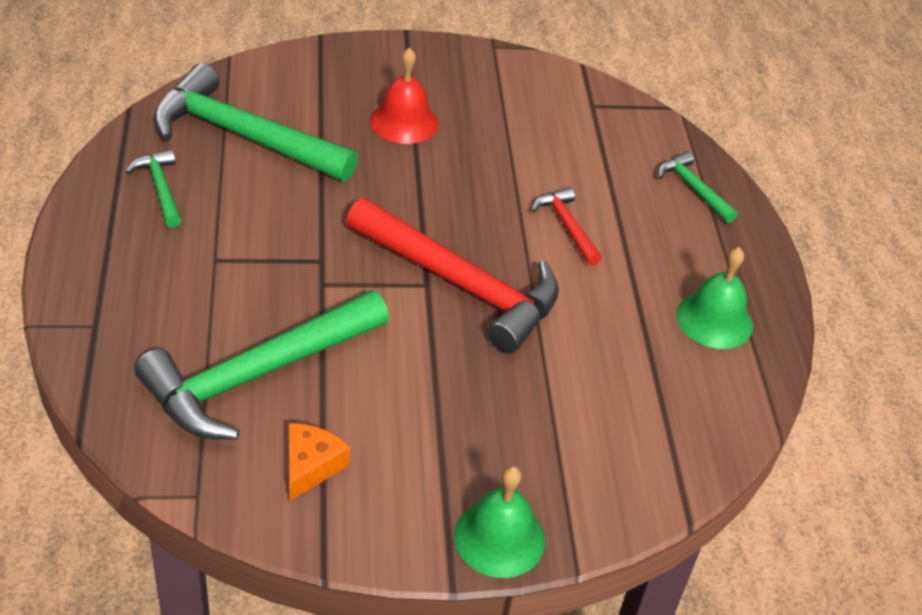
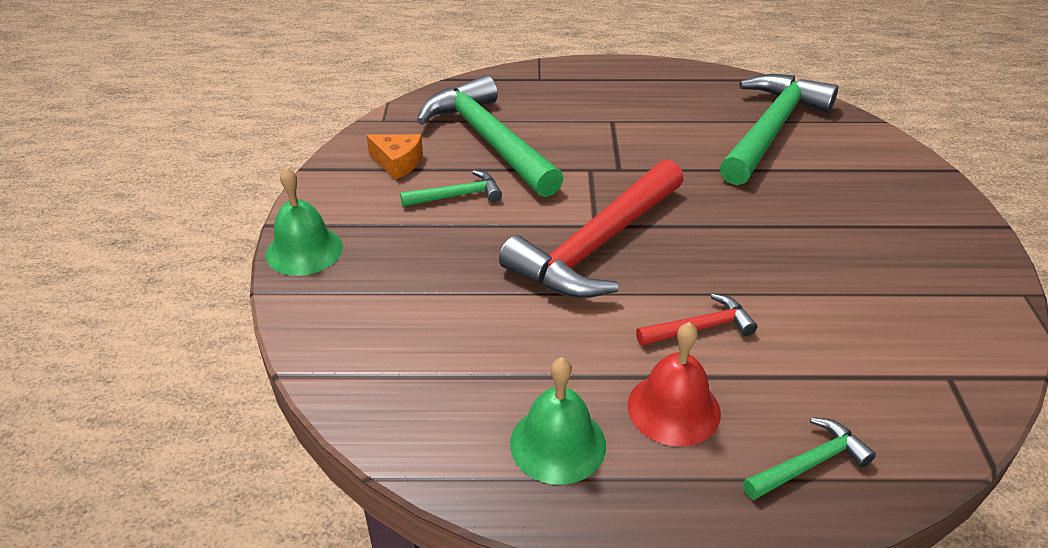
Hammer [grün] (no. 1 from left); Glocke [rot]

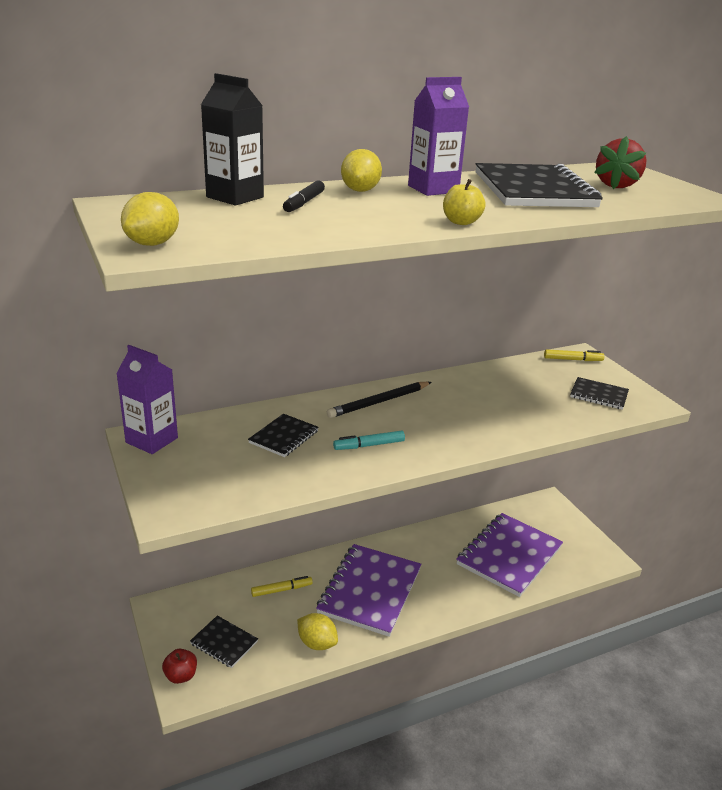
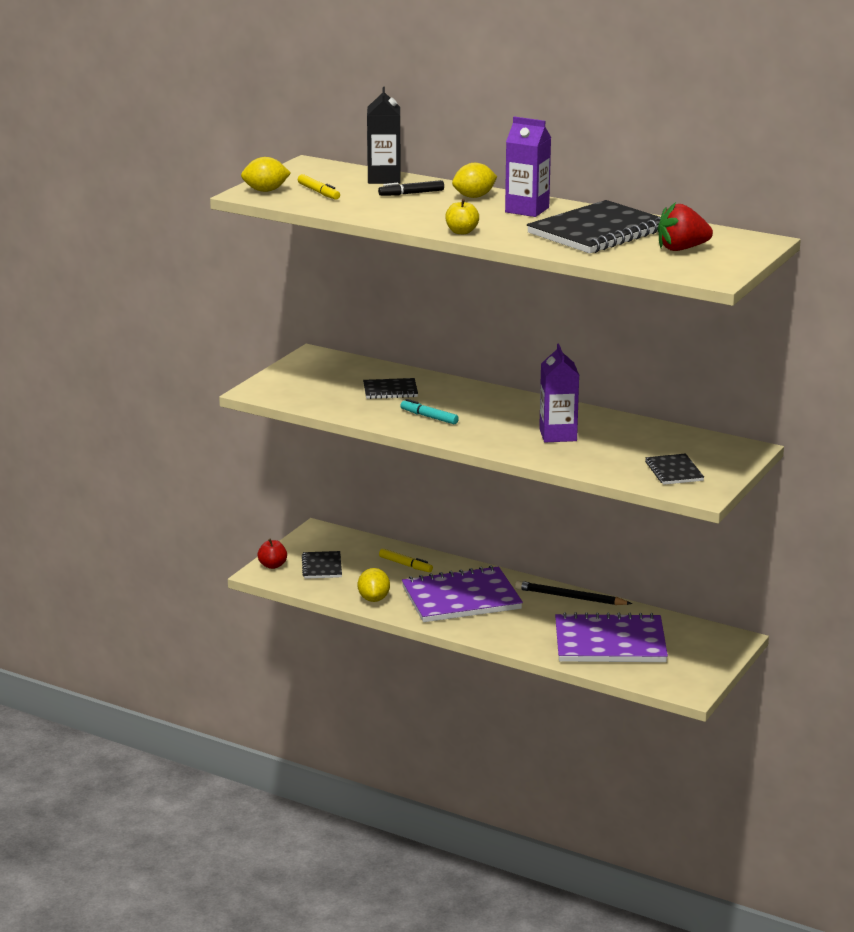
Getränkekarton [lila] (no. 2 from left); Bleistift [schwarz]; Filzstift [gelb] (no. 1 from left)

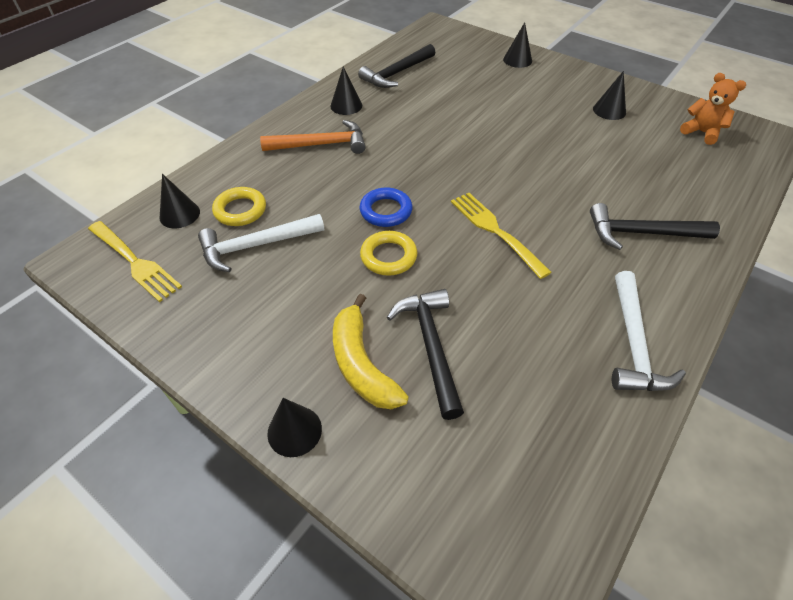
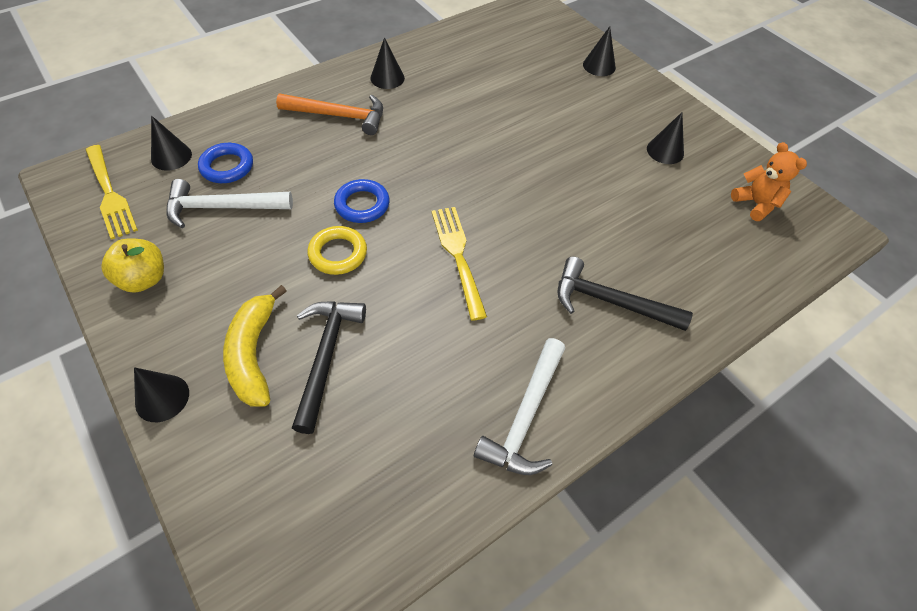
Ring [blau] (no. 1 from left); Hammer [schwarz] (no. 1 from left in the first image); Apfel [gelb]

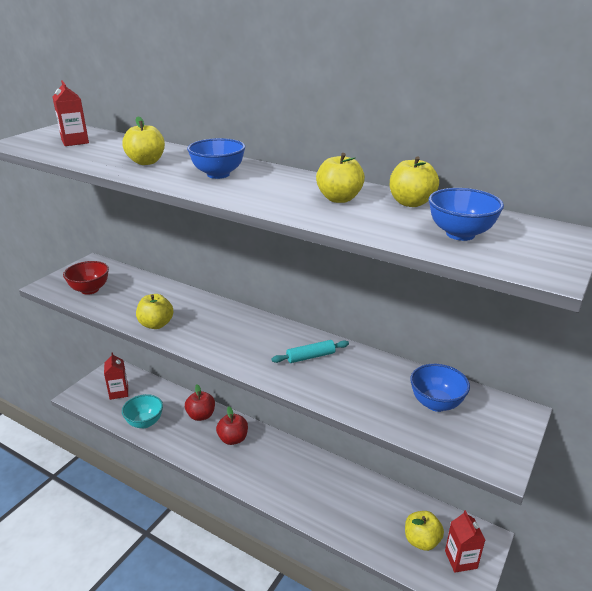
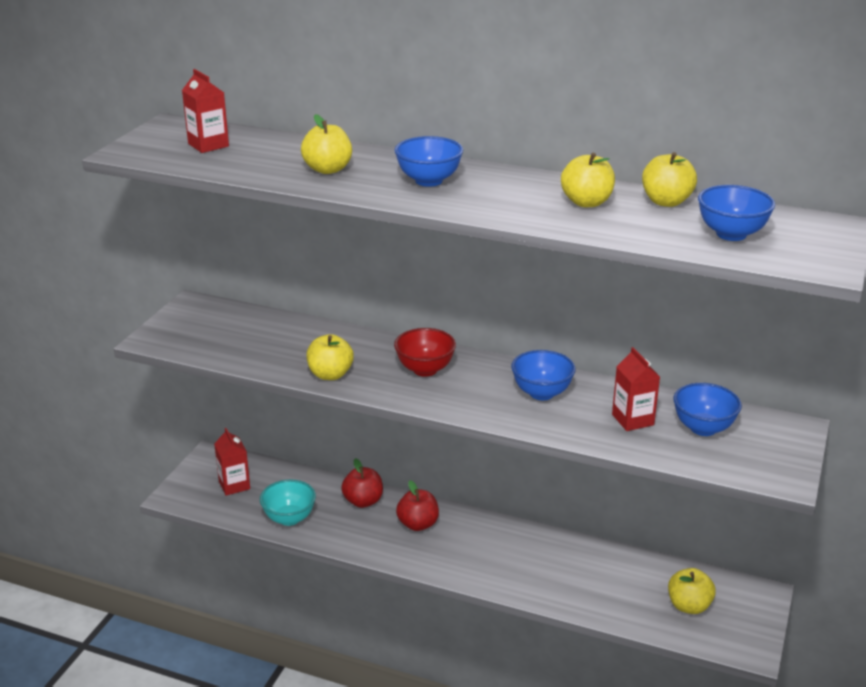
Schüssel [rot]; Schüssel [blau] (no. 2 from left); Getränkekarton [rot] (no. 3 from left)

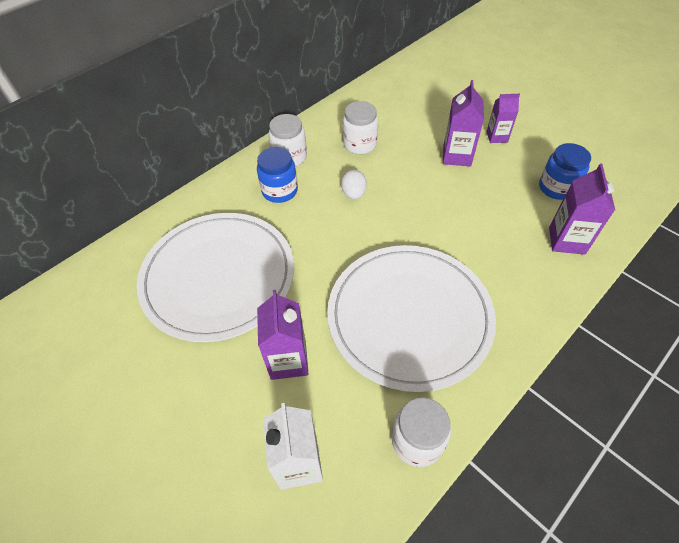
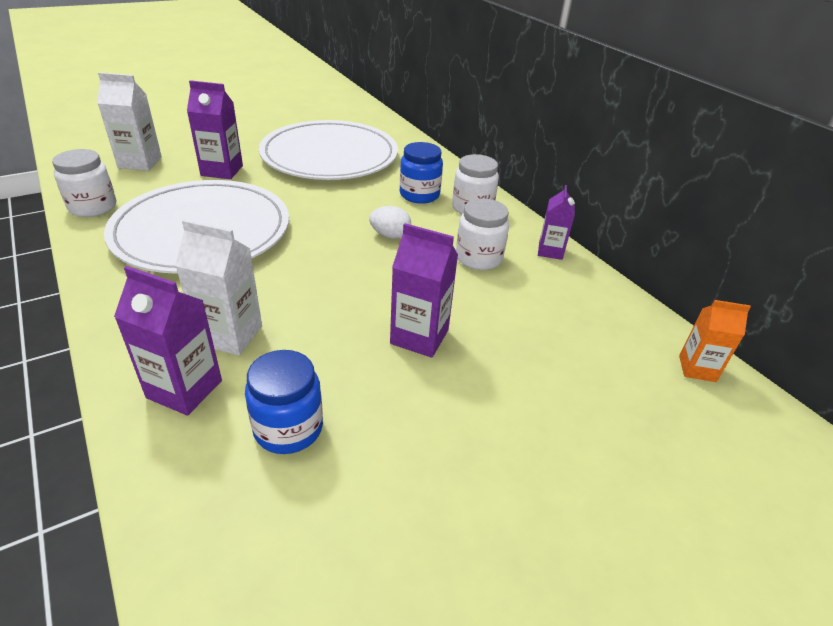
Getränkekarton [lila] (no. 4 from left); Getränkekarton [weiß] (no. 2 from left); Getränkekarton [orange]

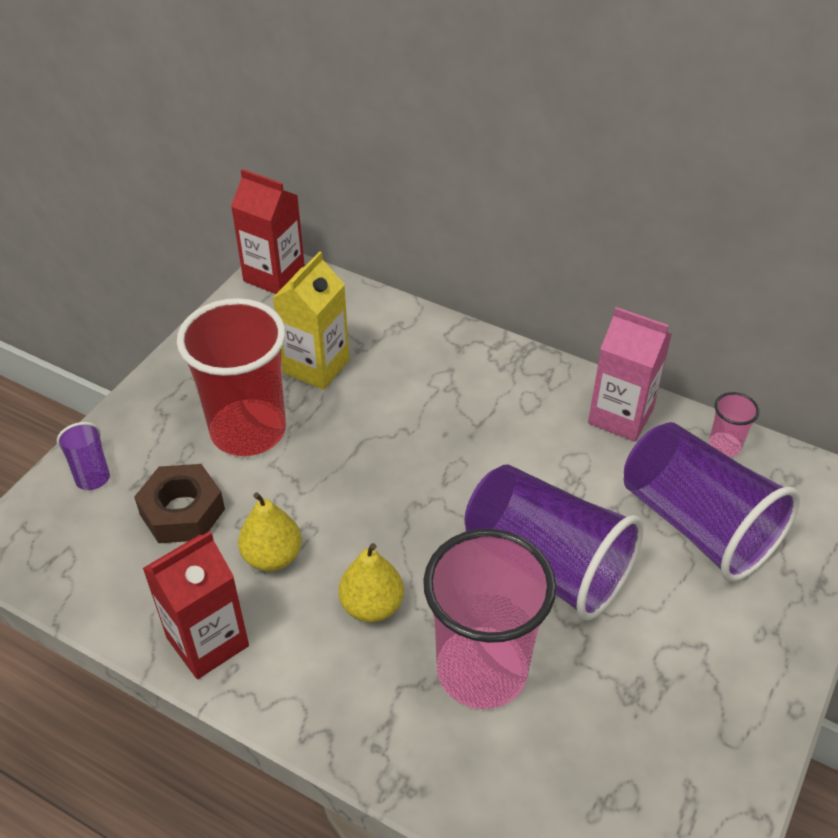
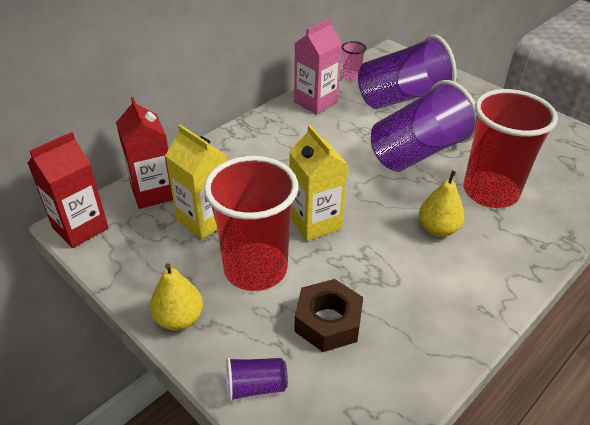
Getränkekarton [rot] (no. 2 from left); Birne [gelb] (no. 1 from left); Becher [rot] (no. 2 from left); Getränkekarton [gelb] (no. 2 from left)

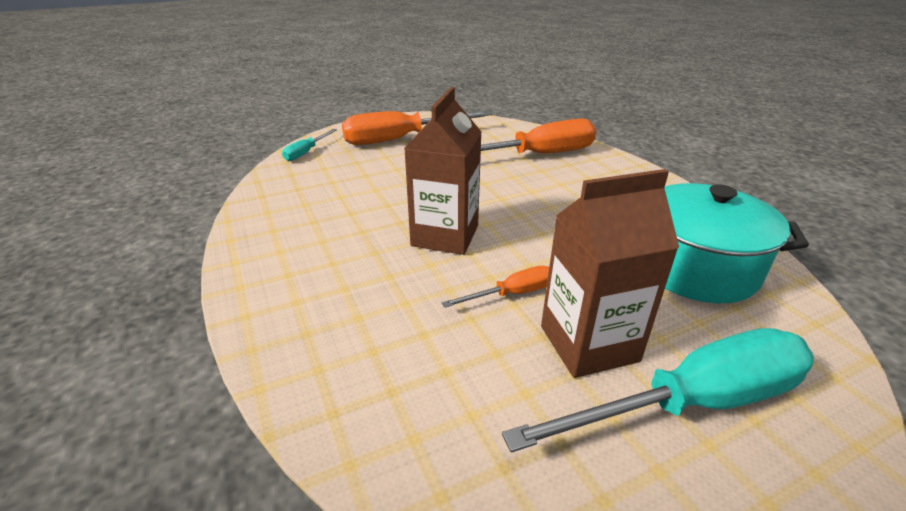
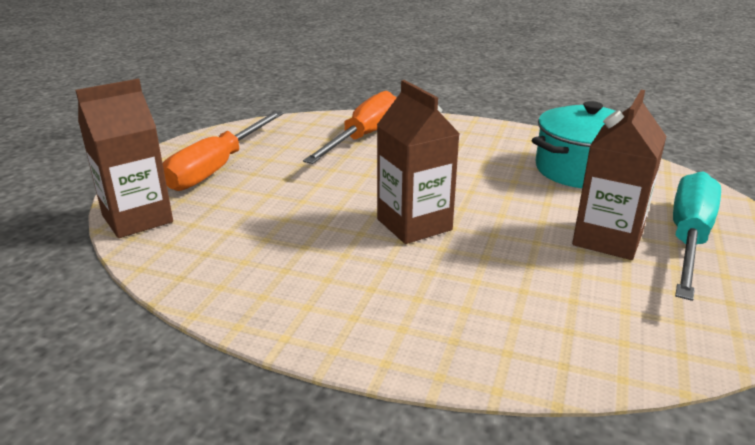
Getränkekarton [braun] (no. 1 from left); Schraubenzieher [orange] (no. 2 from left in the first image)

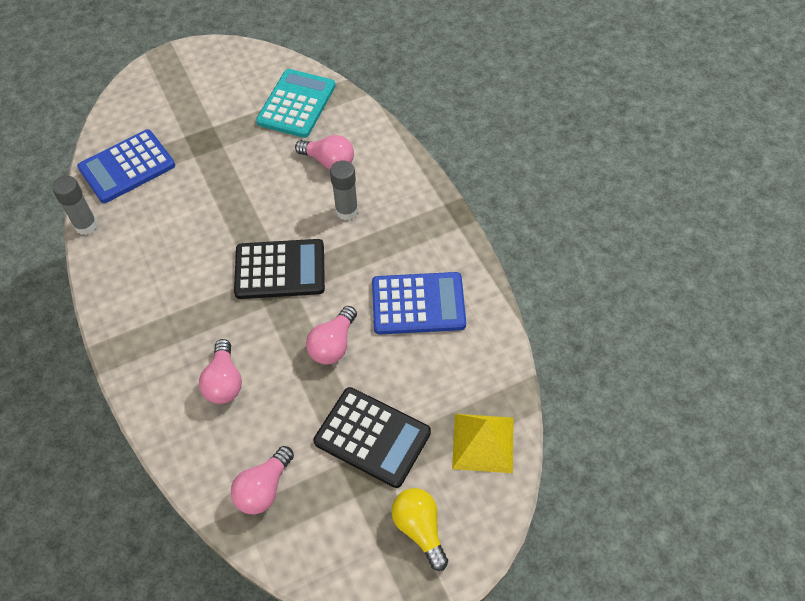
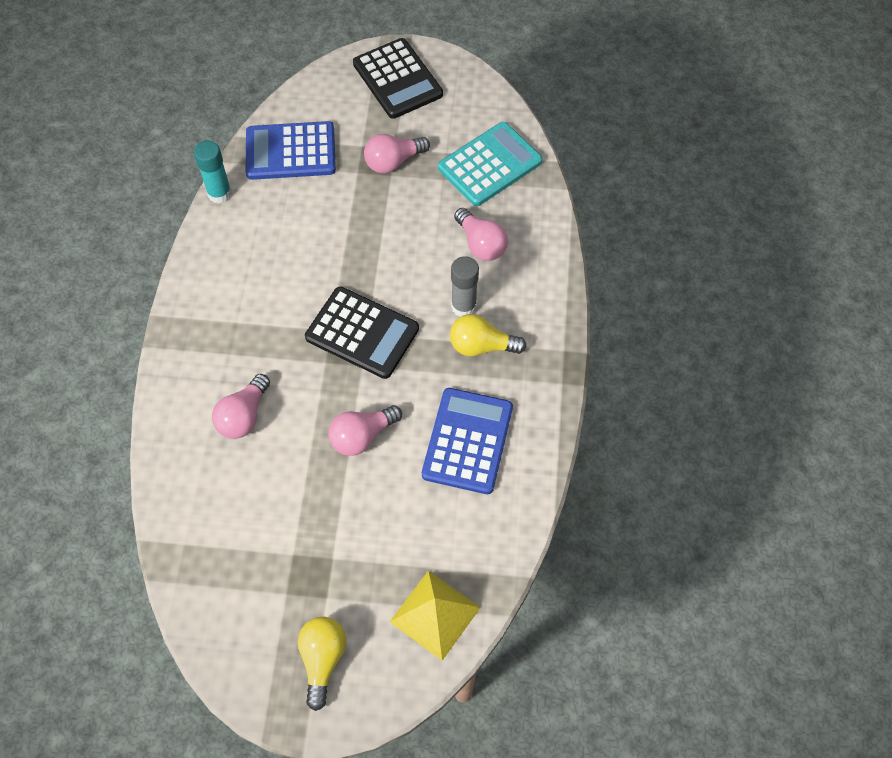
Klebestift [türkis]; Glühbirne [rosa] (no. 3 from left); Taschenrechner [schwarz] (no. 2 from left); Taschenrechner [blau] (no. 2 from left); Glühbirne [gelb] (no. 2 from left)

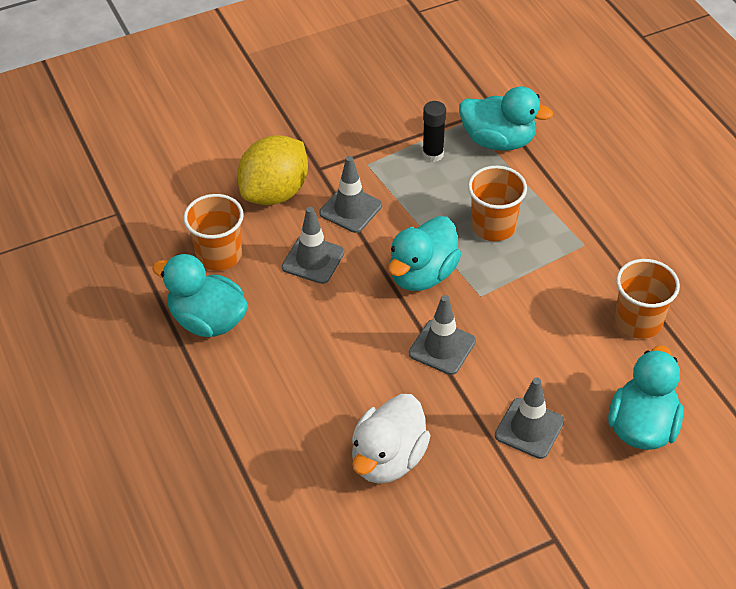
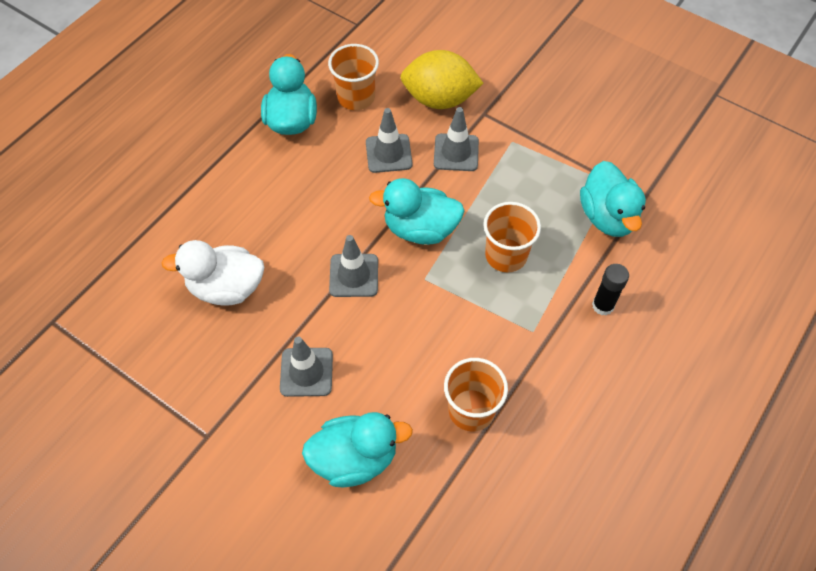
Klebestift [schwarz]

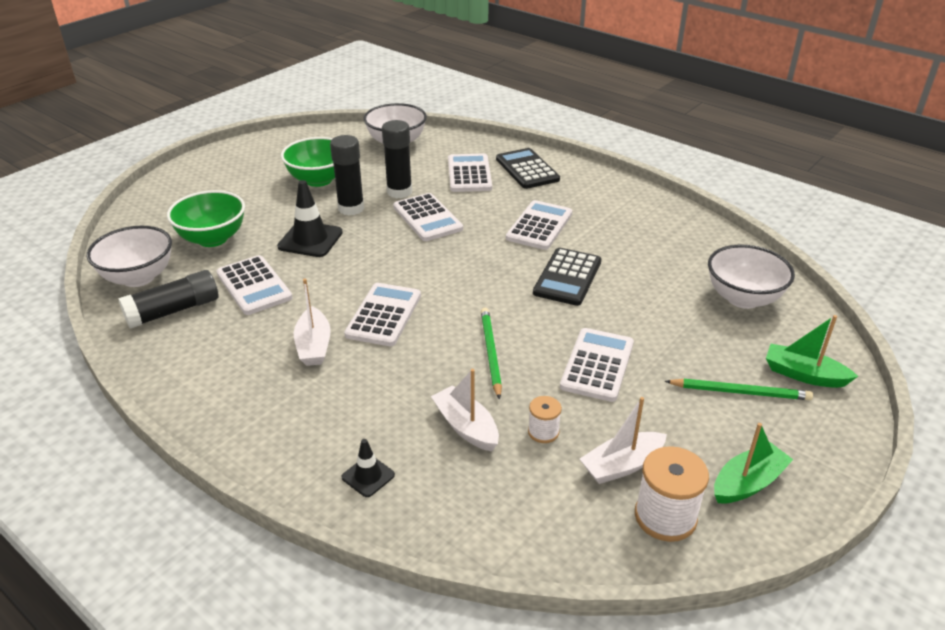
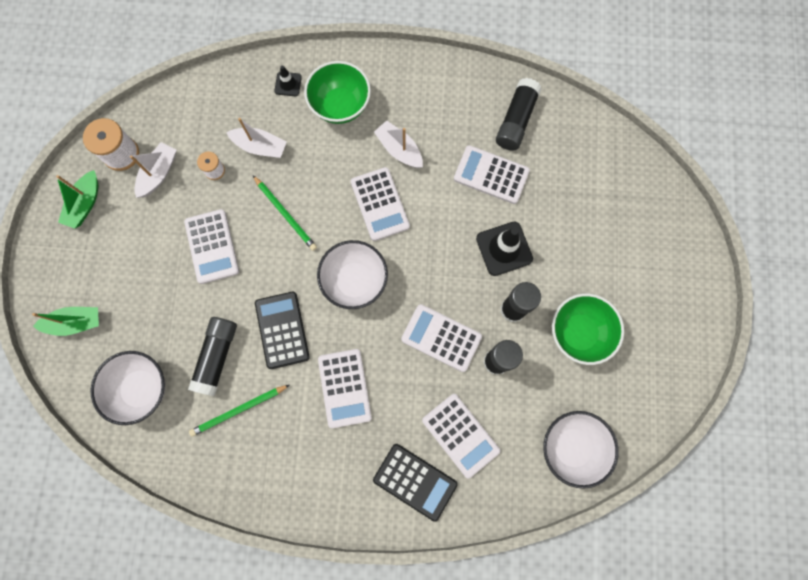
Schüssel [weiß] (no. 2 from left); Schüssel [grün] (no. 1 from left); Bleistift [grün] (no. 1 from left); Klebestift [schwarz] (no. 1 from left)

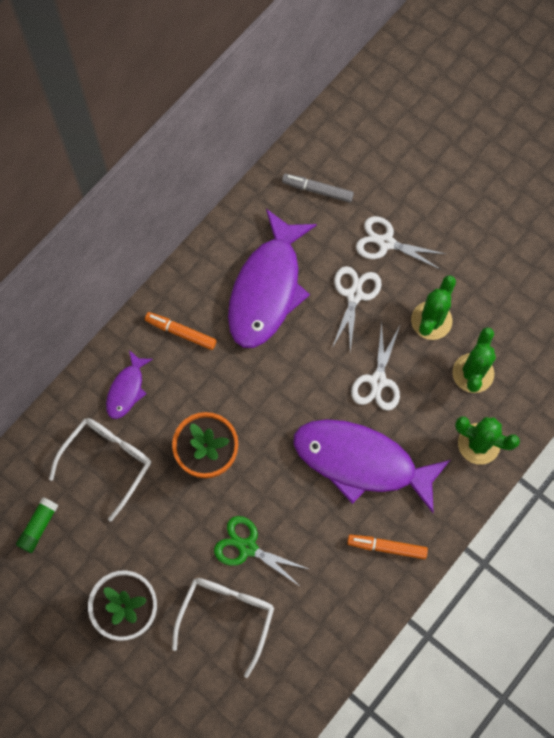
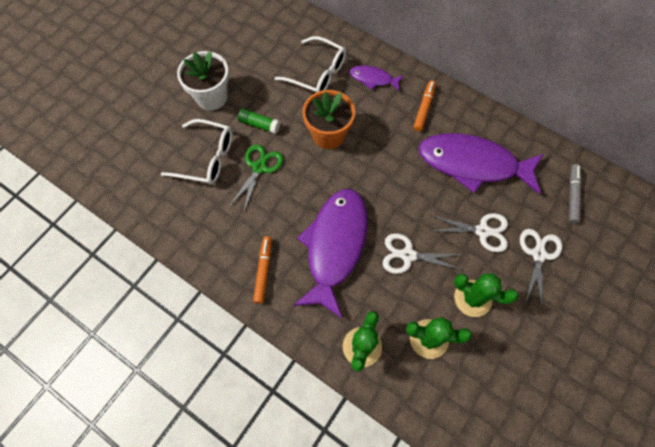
Klebestift [grün]

